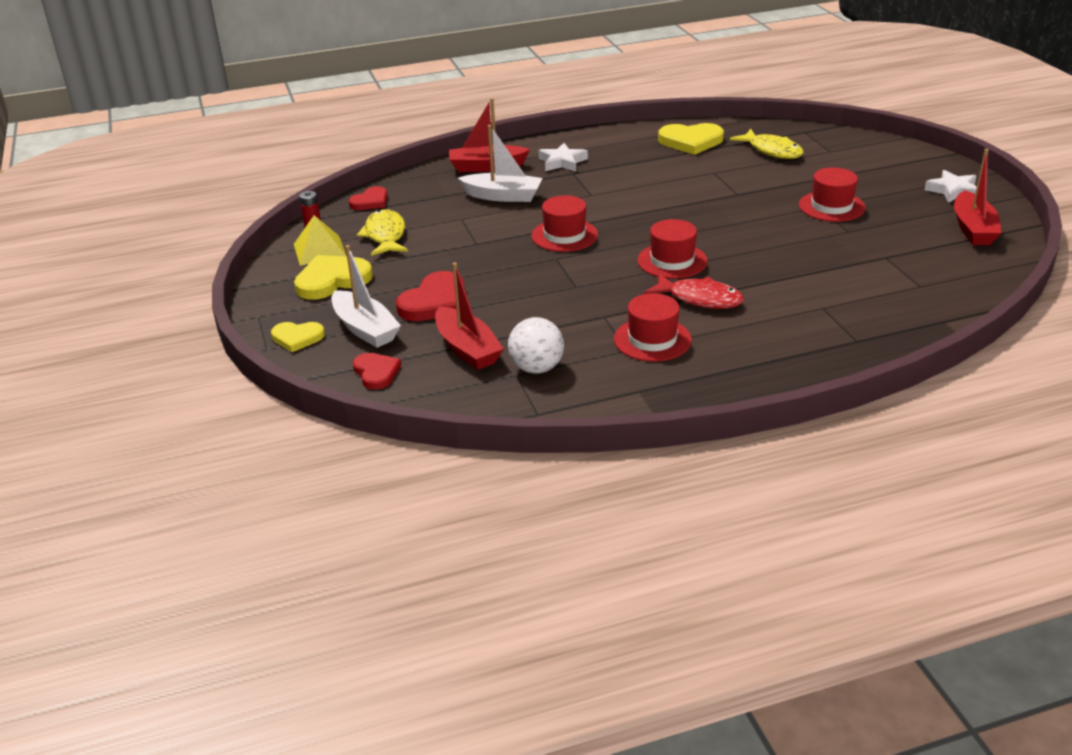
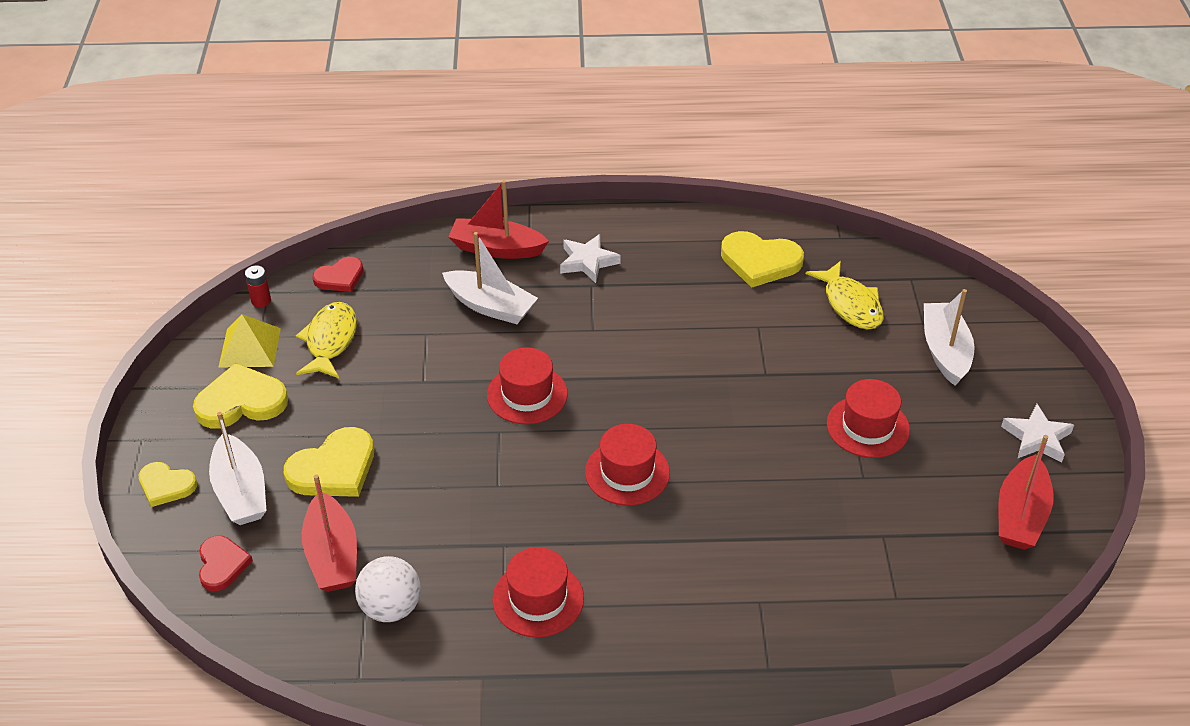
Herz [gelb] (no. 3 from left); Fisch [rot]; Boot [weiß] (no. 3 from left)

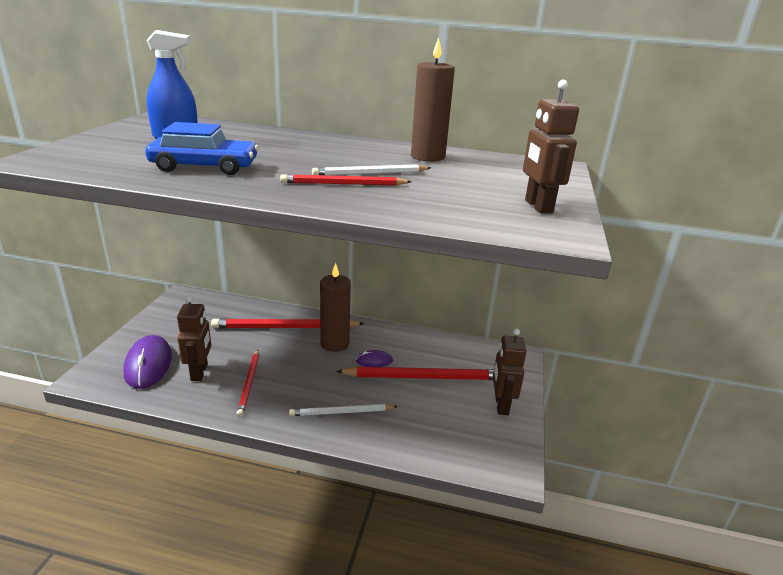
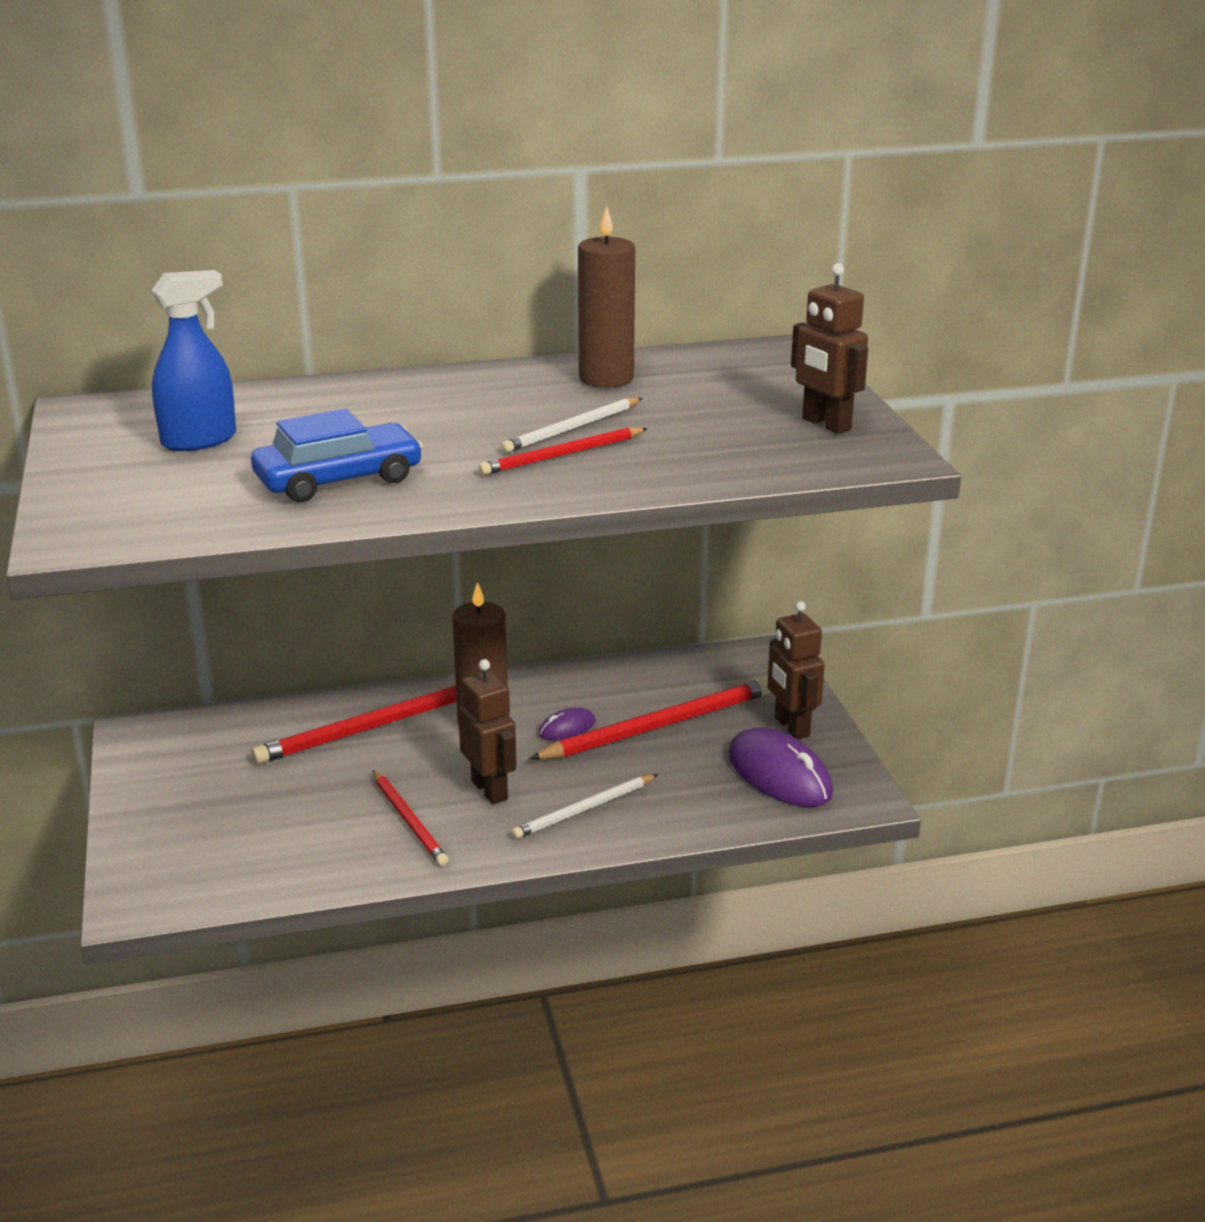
Computermaus [lila] (no. 2 from left); Roboter [braun] (no. 1 from left)

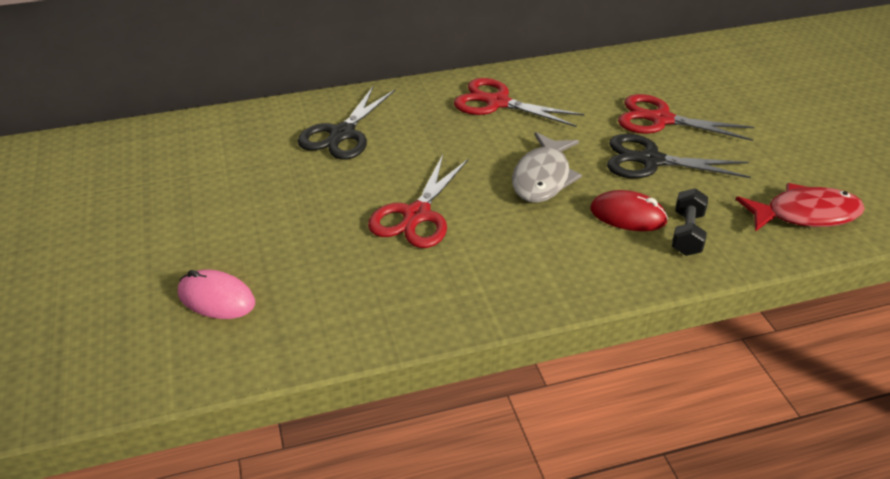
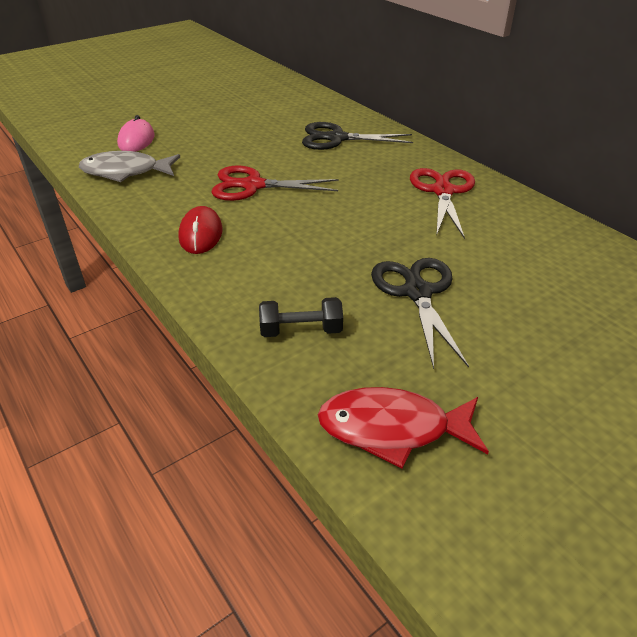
Fisch [grau]; Computermaus [rot]; Schere [rot] (no. 3 from left in the first image); Fisch [rot]

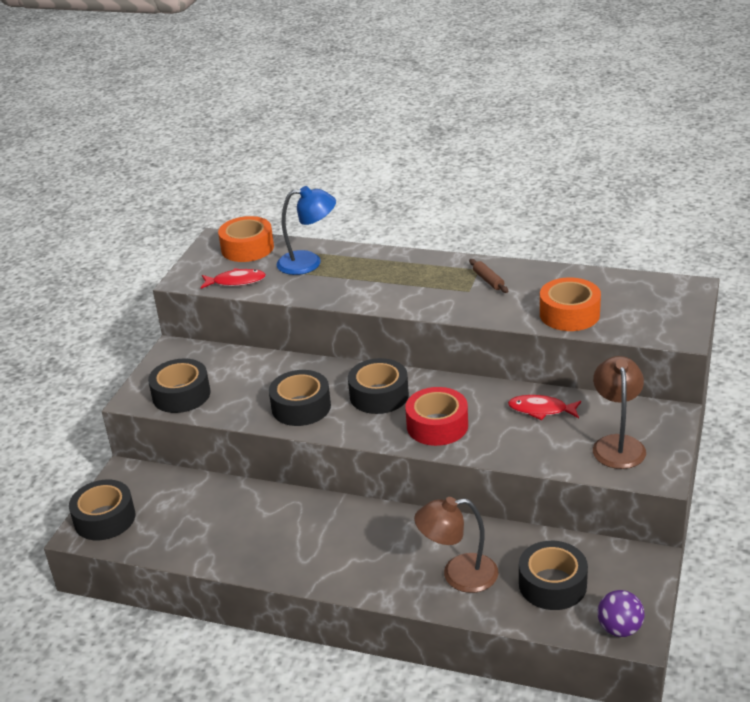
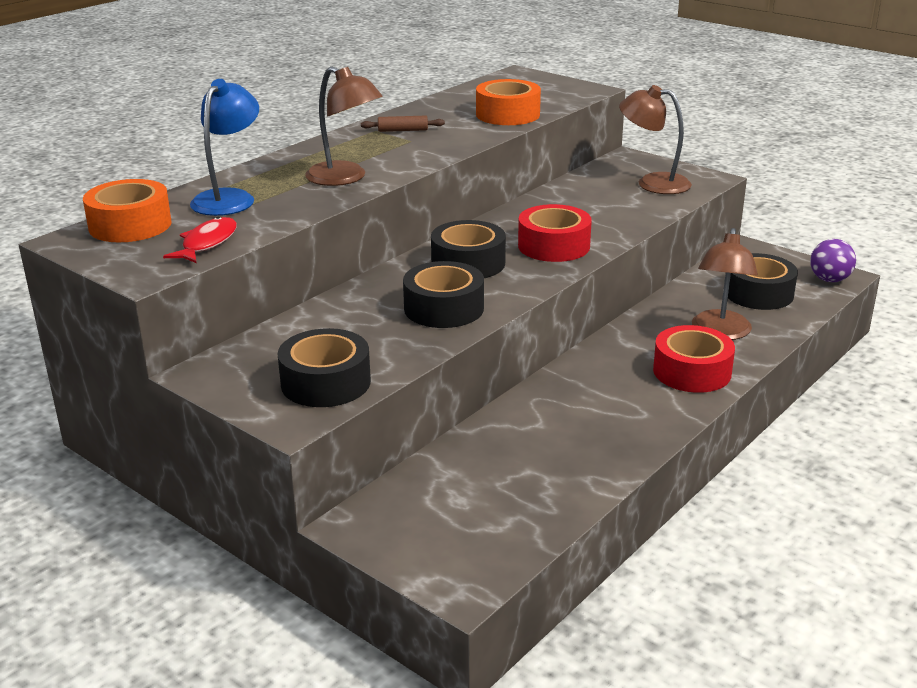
Klebeband [schwarz] (no. 1 from left in the first image); Fisch [rot] (no. 2 from left in the first image); Lampe [braun] (no. 1 from left); Klebeband [rot] (no. 2 from left)

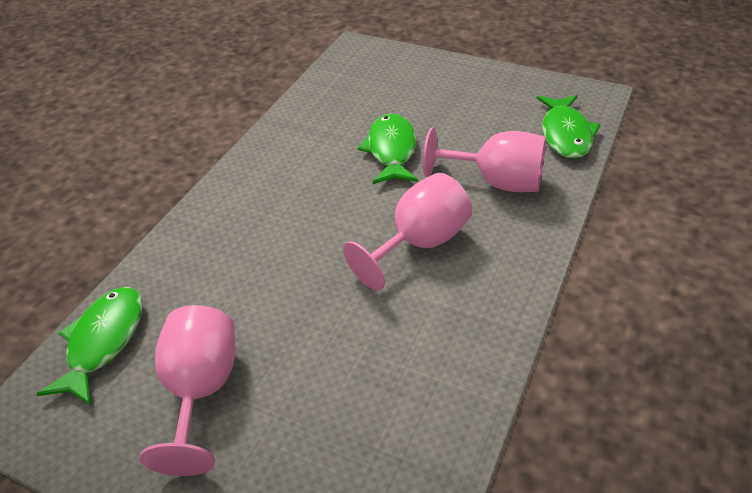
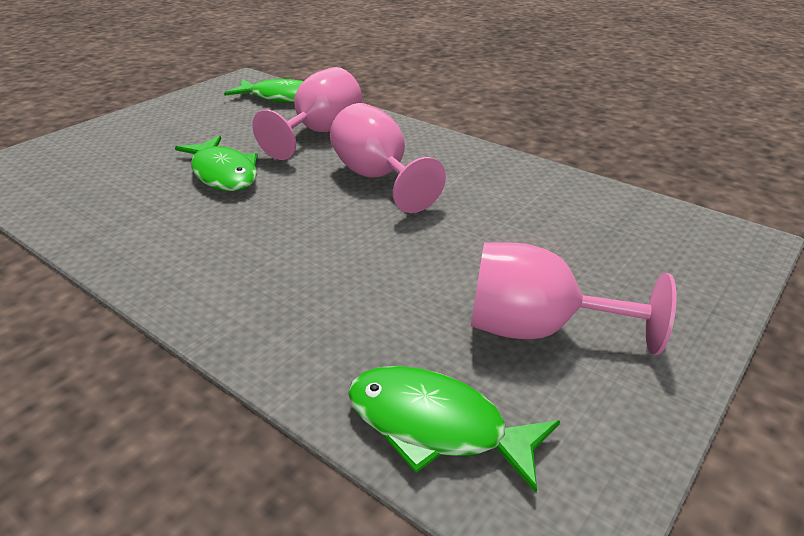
Fisch [grün] (no. 1 from left)

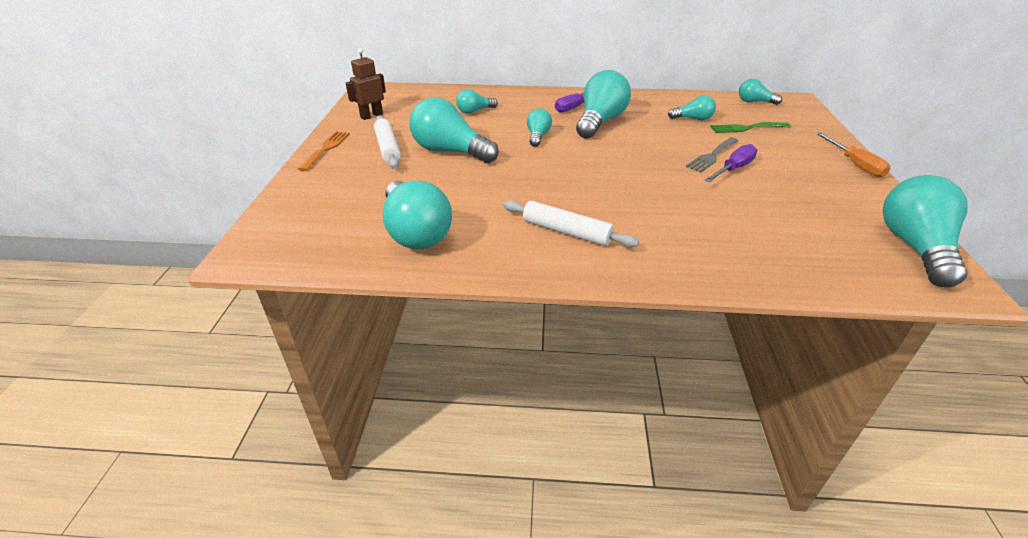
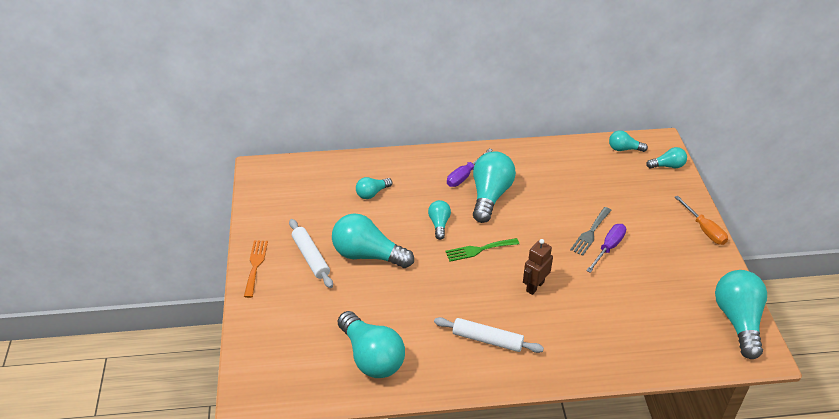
Roboter [braun]; Glühbirne [türkis] (no. 7 from left); Gabel [grün]

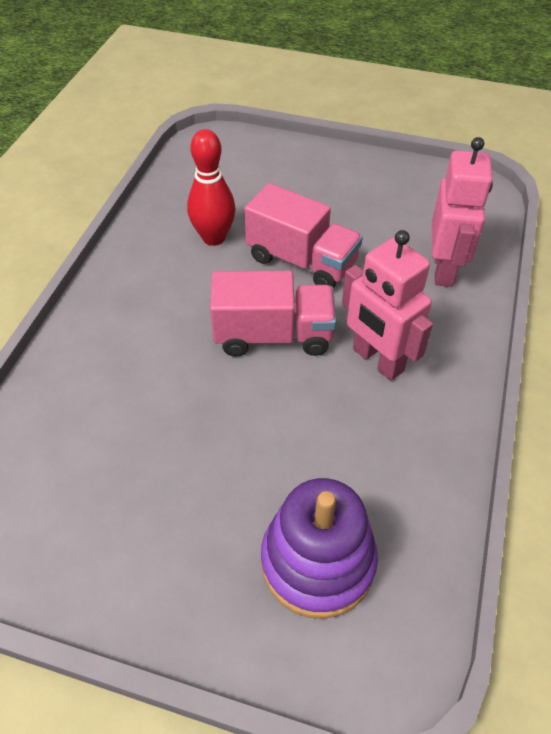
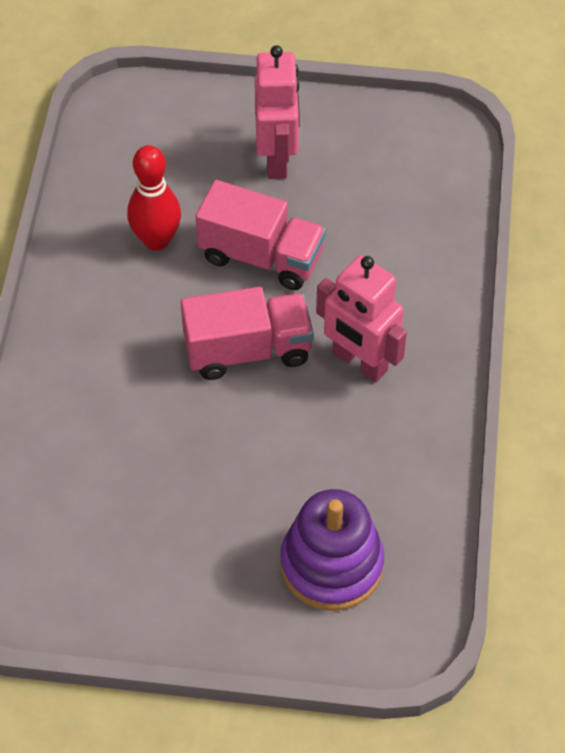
Roboter [rosa] (no. 1 from left)

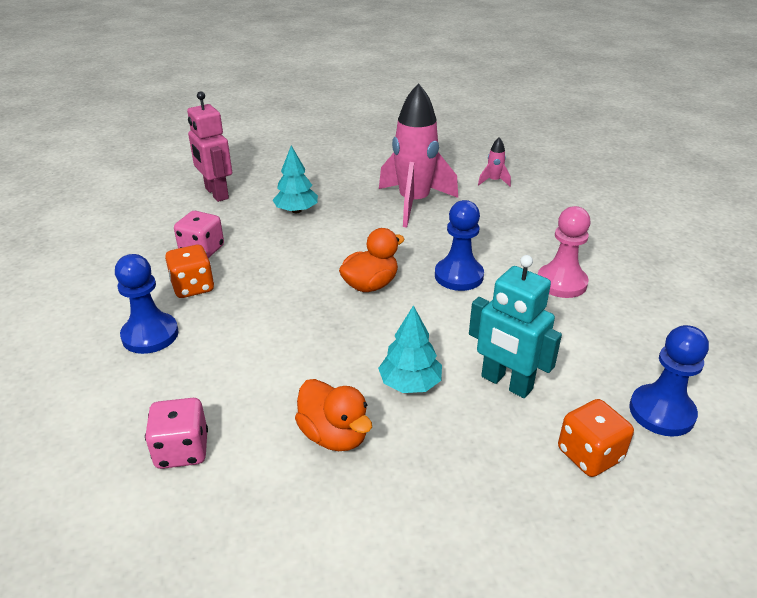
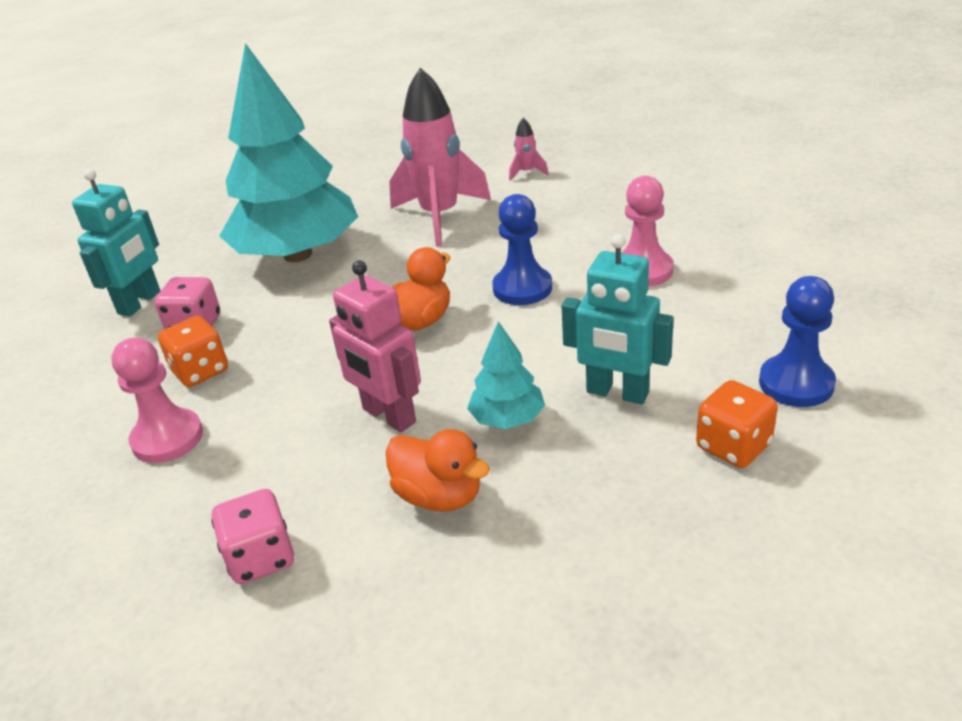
Bauer [rosa] (no. 1 from left); Roboter [rosa]; Baum [türkis] (no. 1 from left); Roboter [türkis] (no. 1 from left)

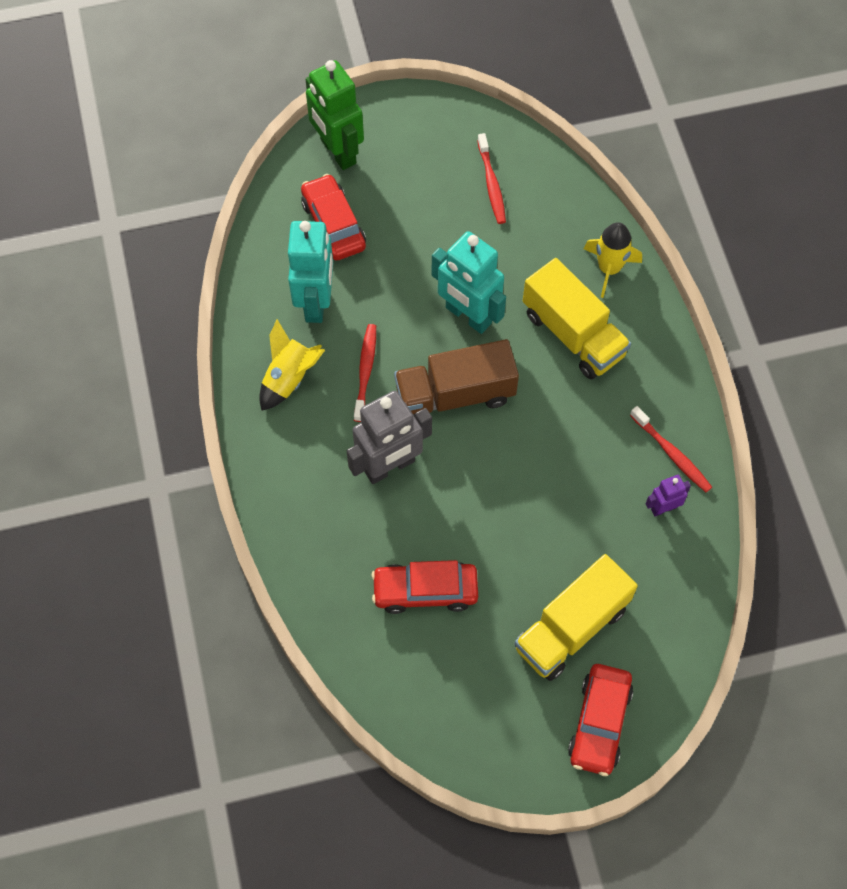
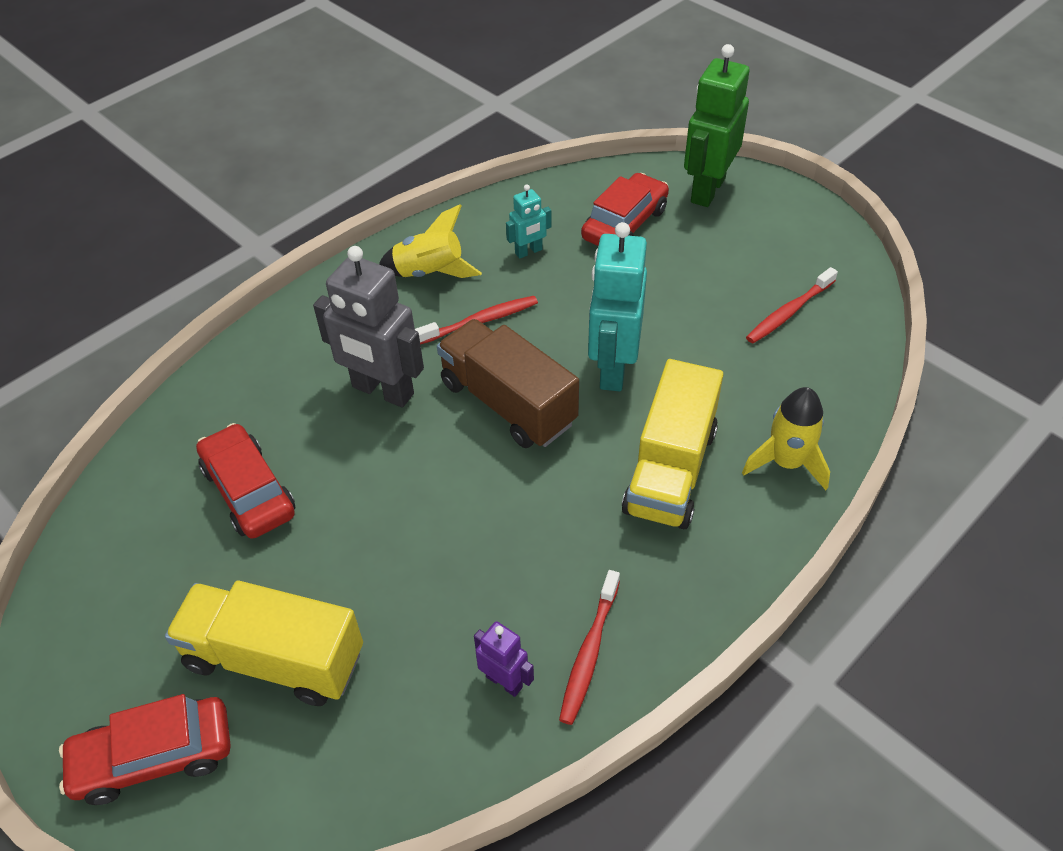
Roboter [türkis] (no. 1 from left)

